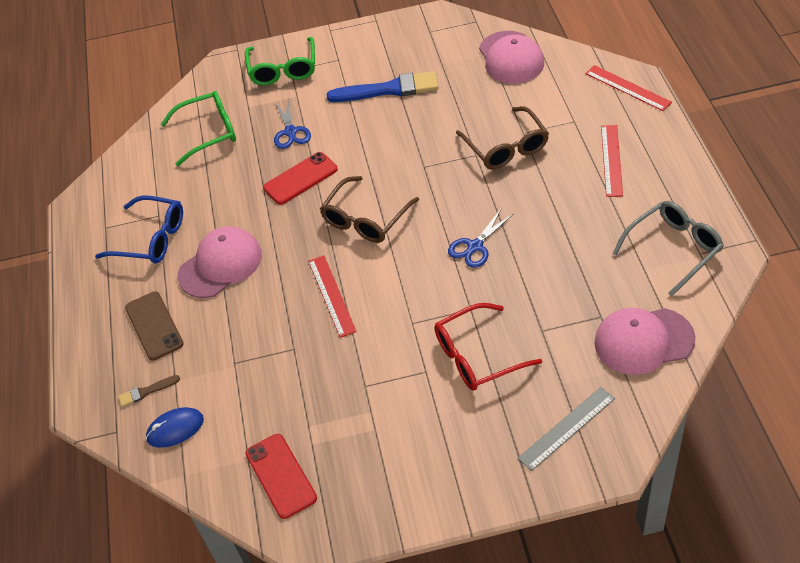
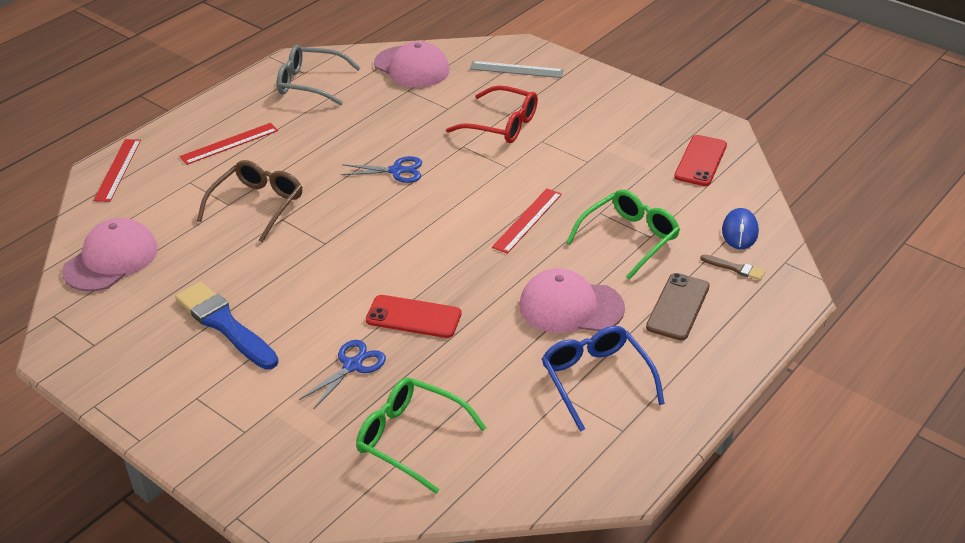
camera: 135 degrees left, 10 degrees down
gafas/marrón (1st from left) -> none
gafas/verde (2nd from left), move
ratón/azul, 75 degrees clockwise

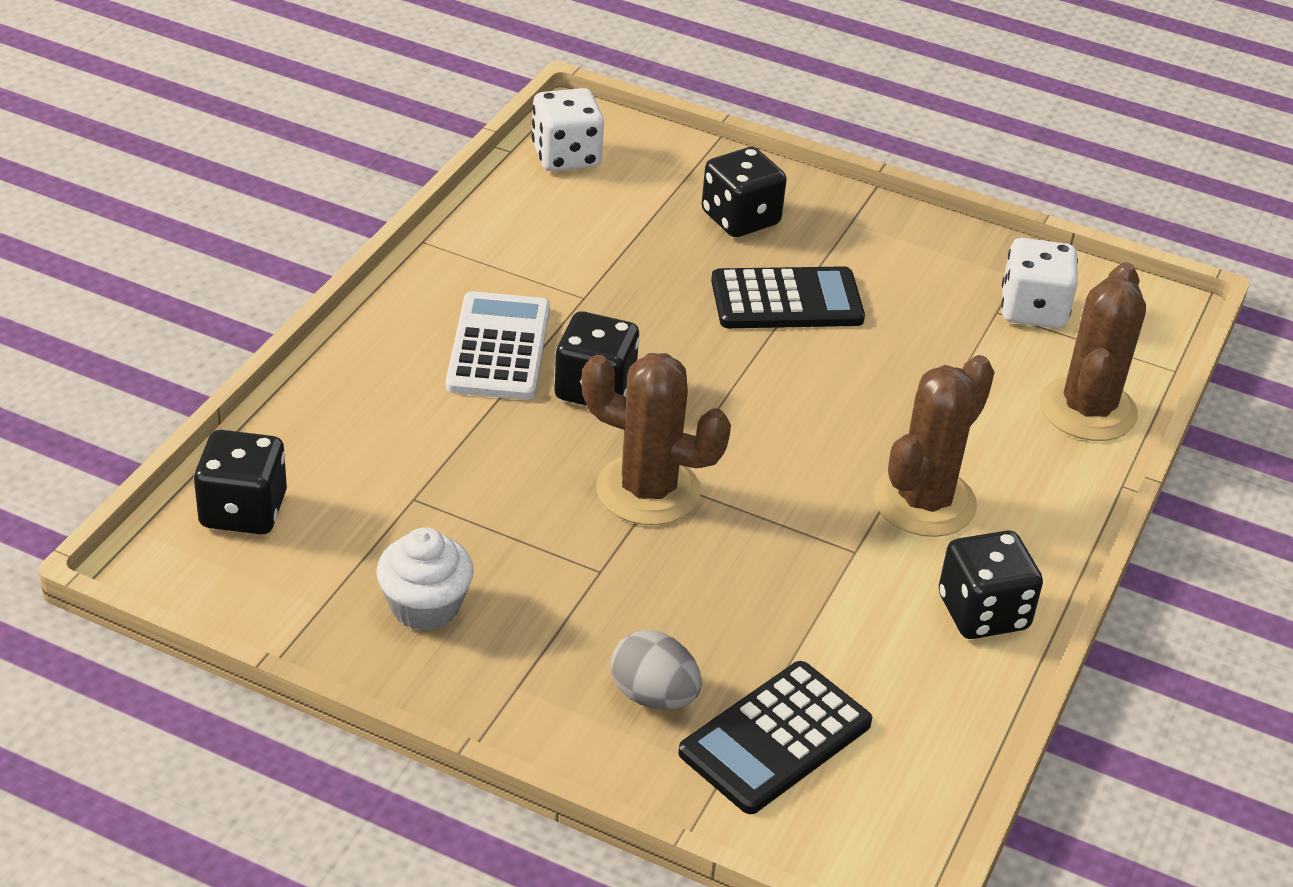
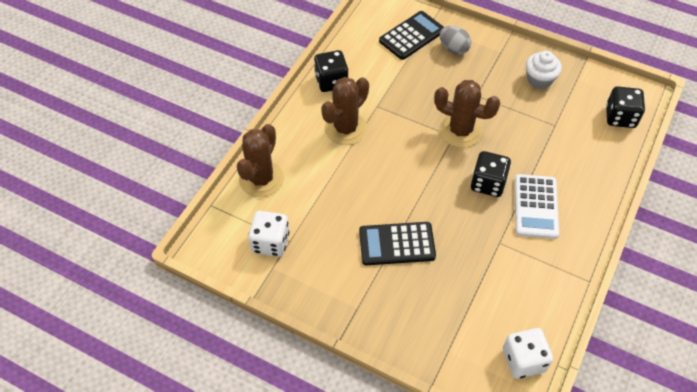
camera: 175 degrees left, 15 degrees up
dado/negro (3rd from left) -> none

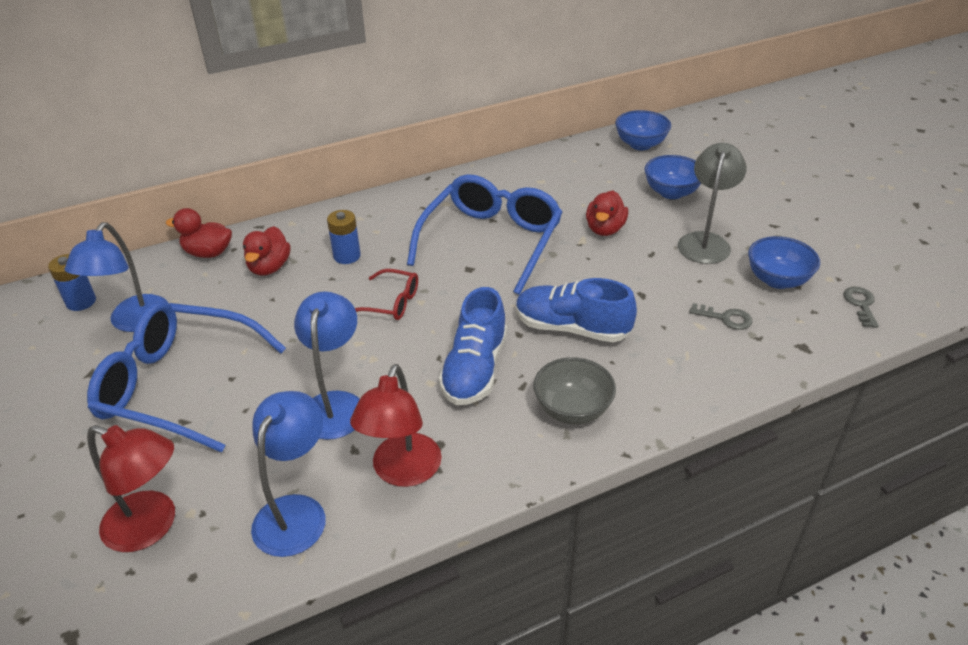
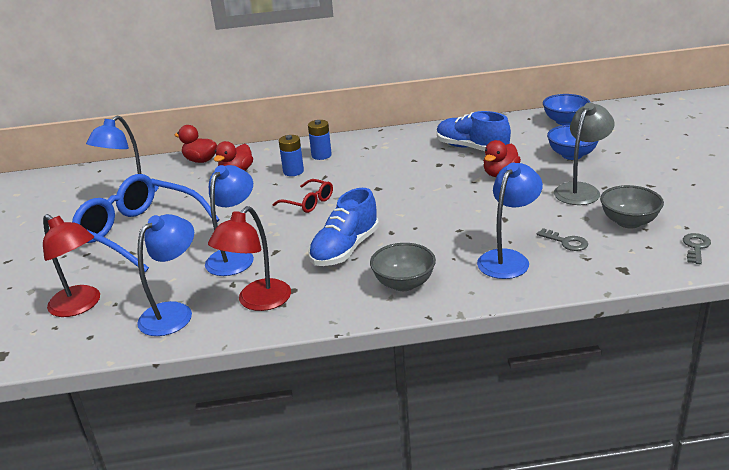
camera: 20 degrees right, 10 degrees down
gafas/azul (2nd from left) -> none
none -> lámpara/azul (4th from left)
pila/azul (1st from left in the first image) -> pila/azul (2nd from left), move
zapato/azul (2nd from left), move
cuenco/azul (3rd from left) -> cuenco/gris (2nd from left)

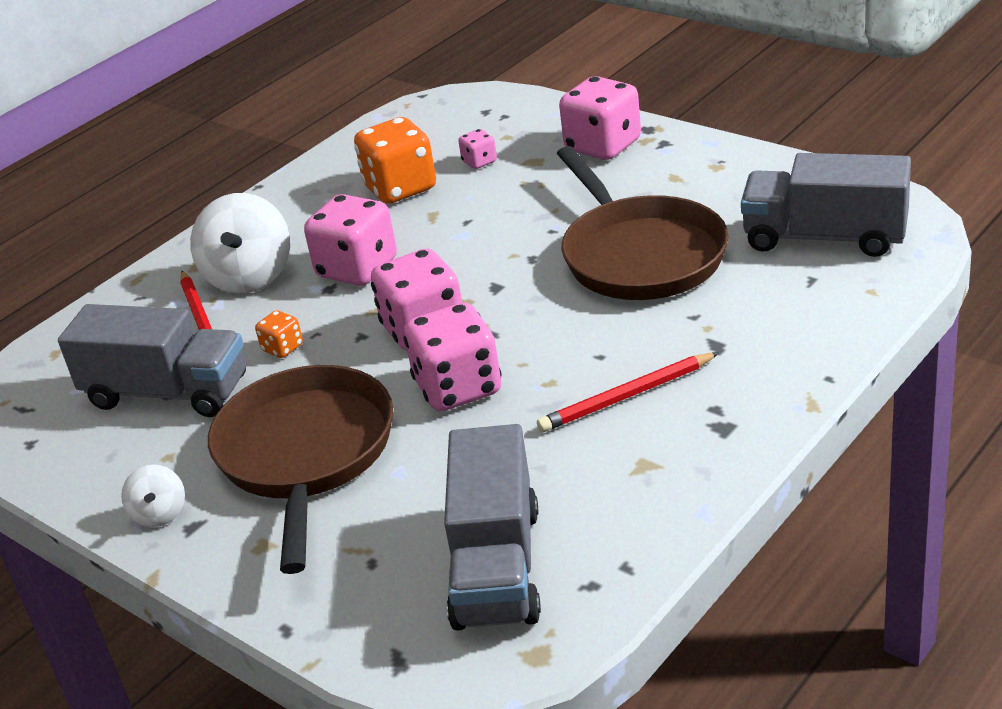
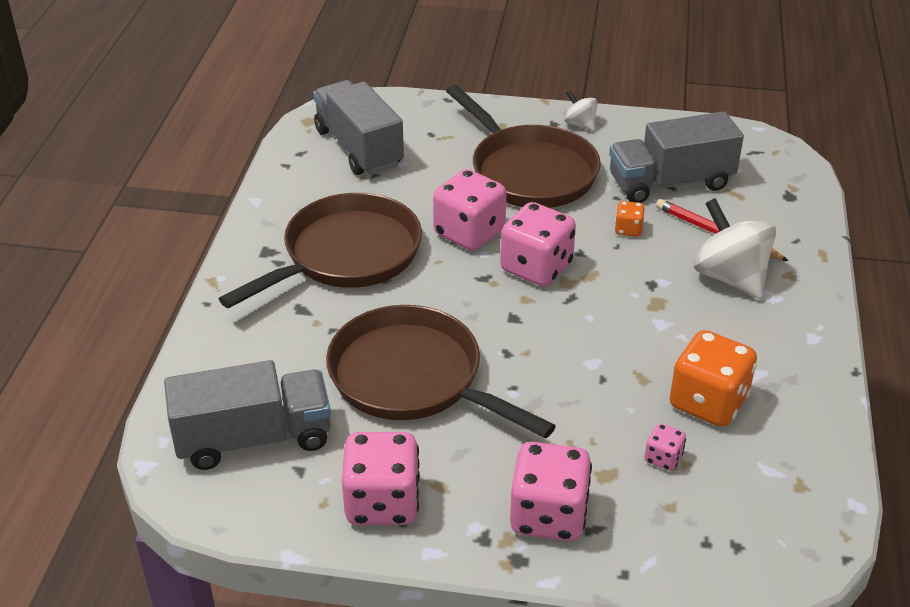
camera: 145 degrees right, 5 degrees up
dado/rosa (1st from left), move
lápiz/rojo (2nd from left) -> sartén/marrón (1st from left)

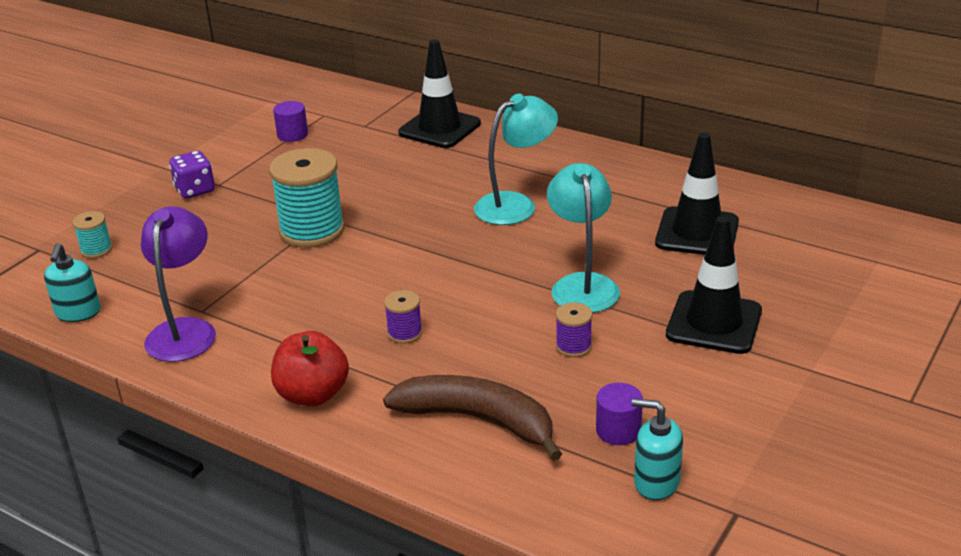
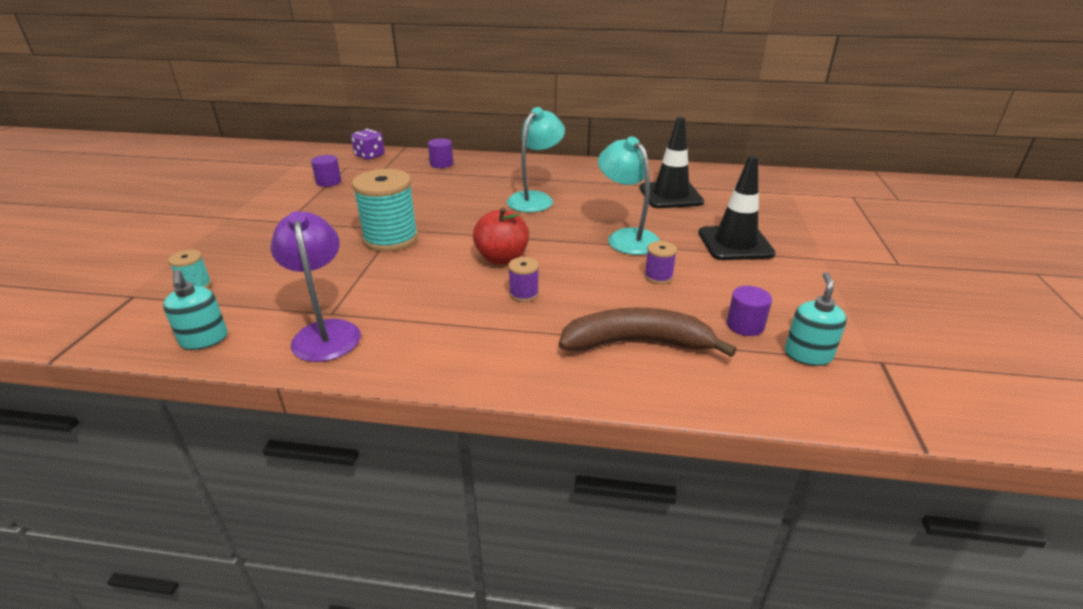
camera: 25 degrees left, 0 degrees up
dado/morado, move
manzana/rojo, move
cono de tráfico/negro (1st from left) -> cilindro/morado (2nd from left)
dispensador de jabón/turquesa (2nd from left), 105 degrees clockwise

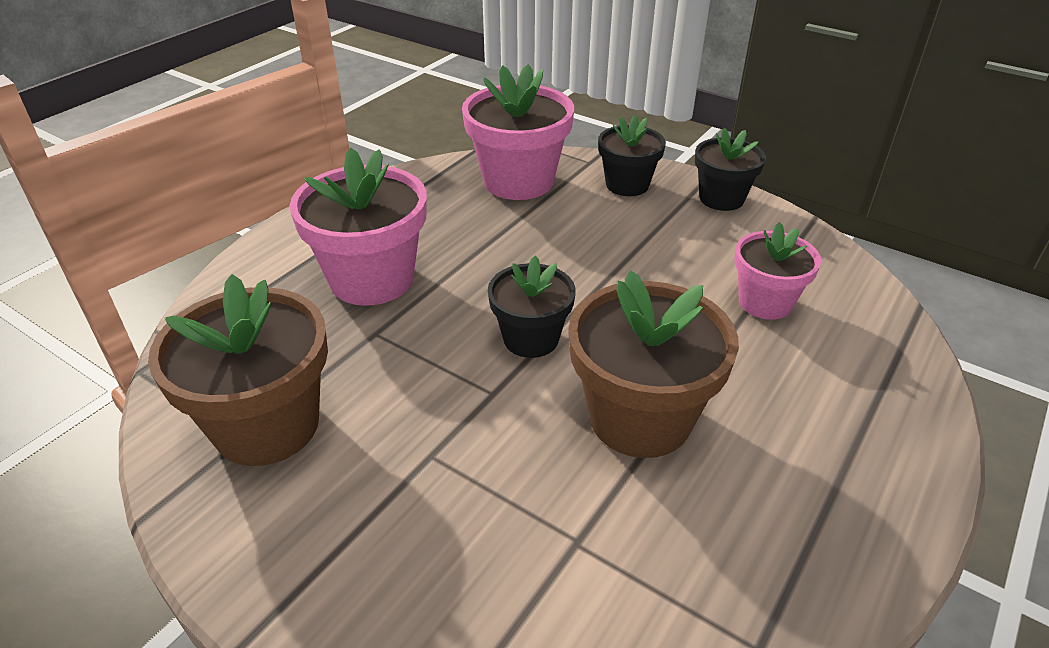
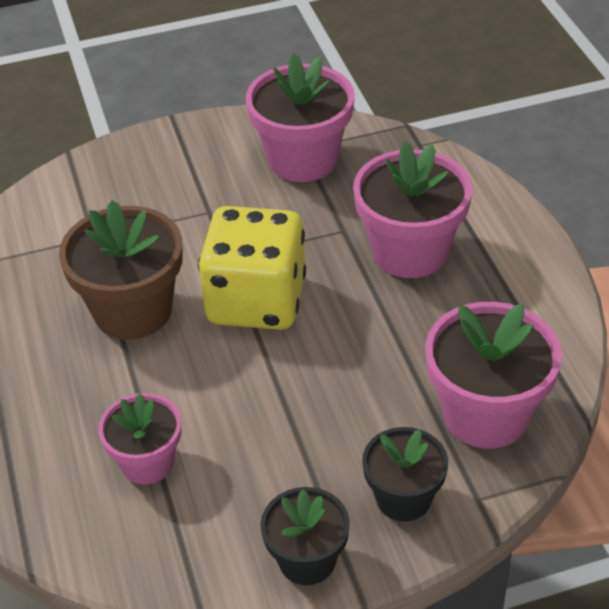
camera: 130 degrees right, 5 degrees up
maceta/negro (1st from left) -> dado/amarillo
maceta/marrón (1st from left) -> maceta/rosa (2nd from left)

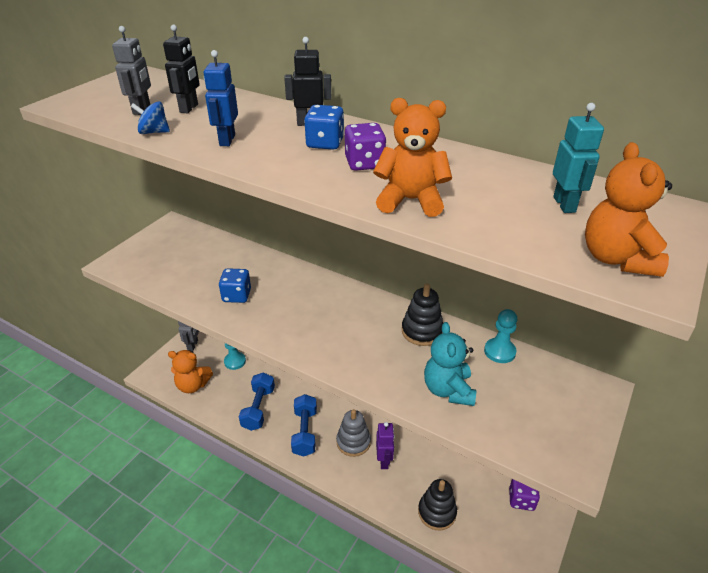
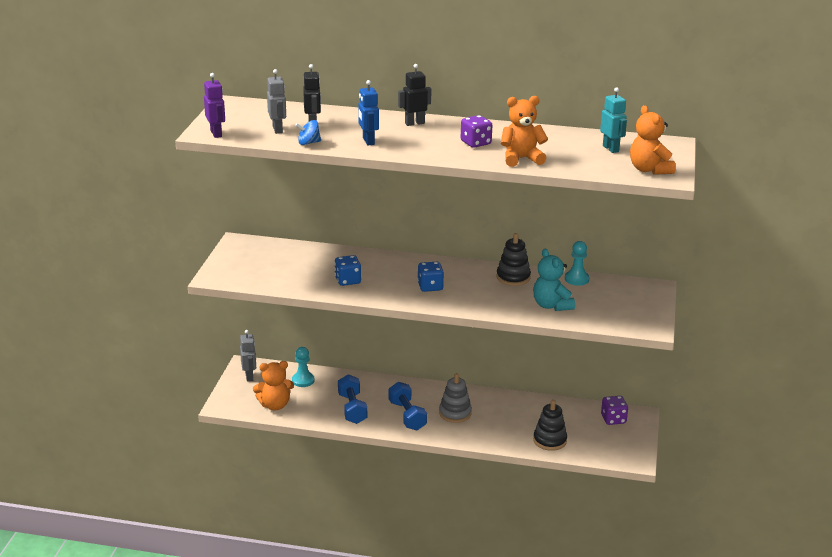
camera: 20 degrees left, 10 degrees down
dado/azul (2nd from left), move
robot/morado, move

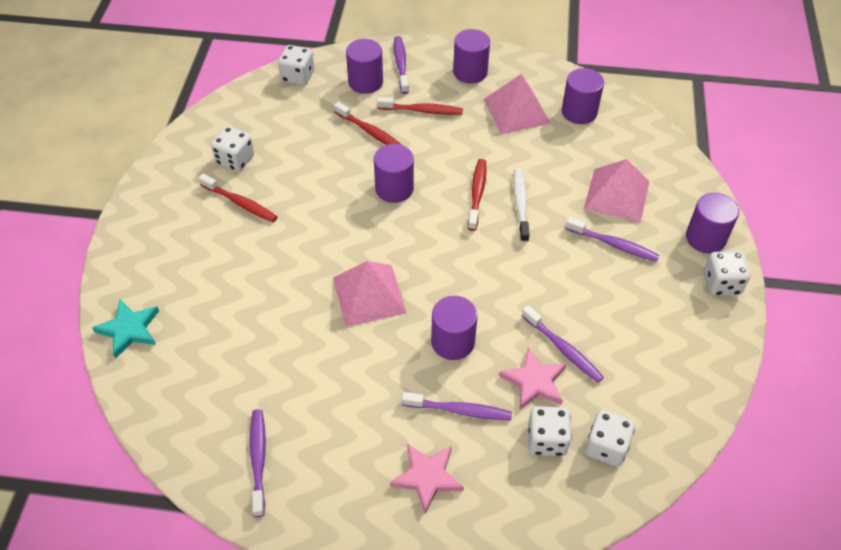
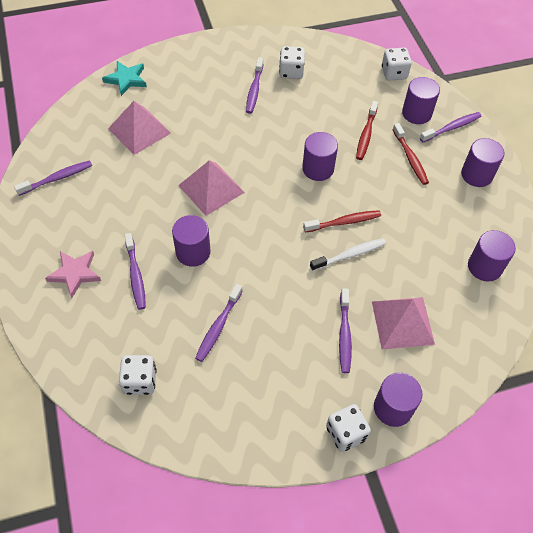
camera: 65 degrees right, 5 degrees up
estrella/rosa (2nd from left) -> none
dado/blanco (3rd from left) -> none
pirámide/rosa (2nd from left in the first image) -> pirámide/rosa (1st from left), move
cepillo de dientes/rojo (1st from left) -> cepillo de dientes/morado (4th from left)

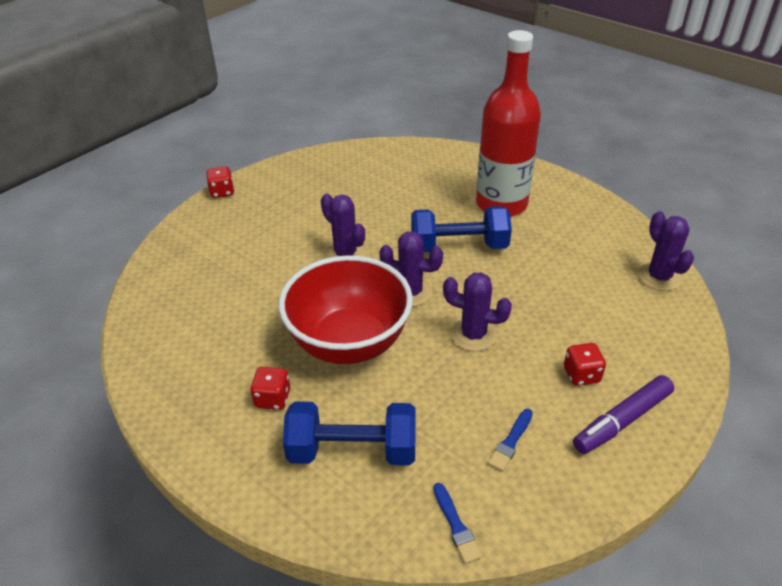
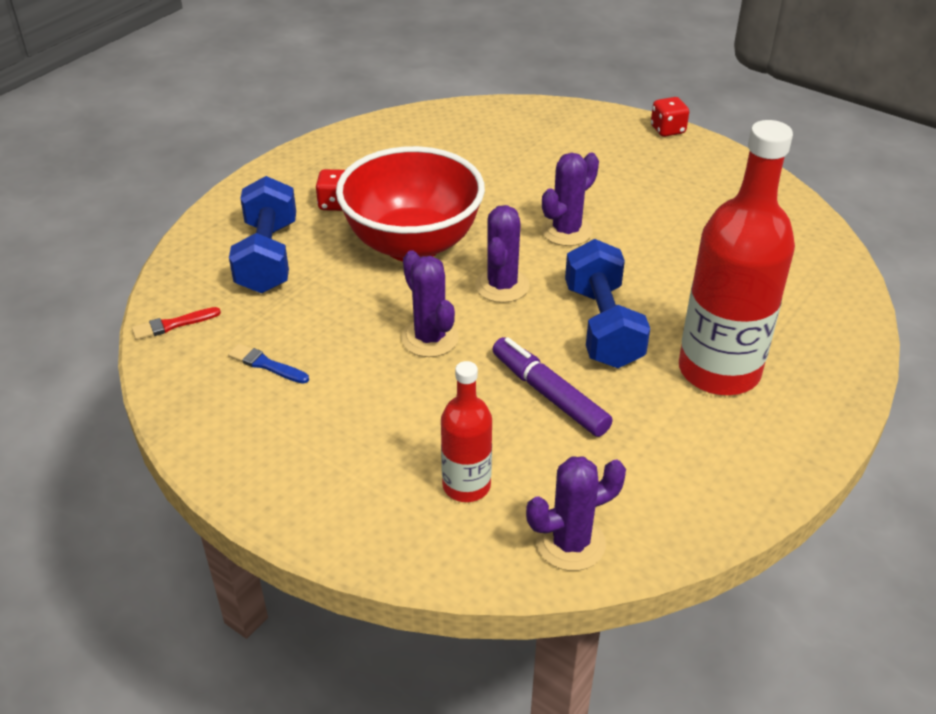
camera: 85 degrees right, 0 degrees up
dado/rojo (3rd from left) -> none
none -> botella/rojo (1st from left)
rotulador/morado, move
pincel/azul (1st from left) -> pincel/rojo
cactus/morado (3rd from left in the first image) -> cactus/morado (1st from left), 45 degrees counterclockwise

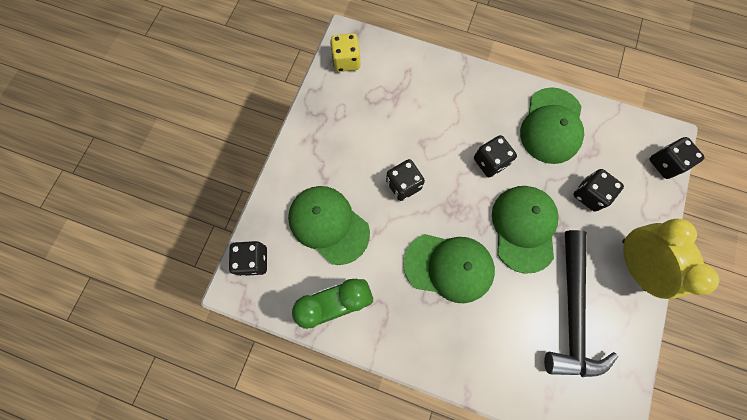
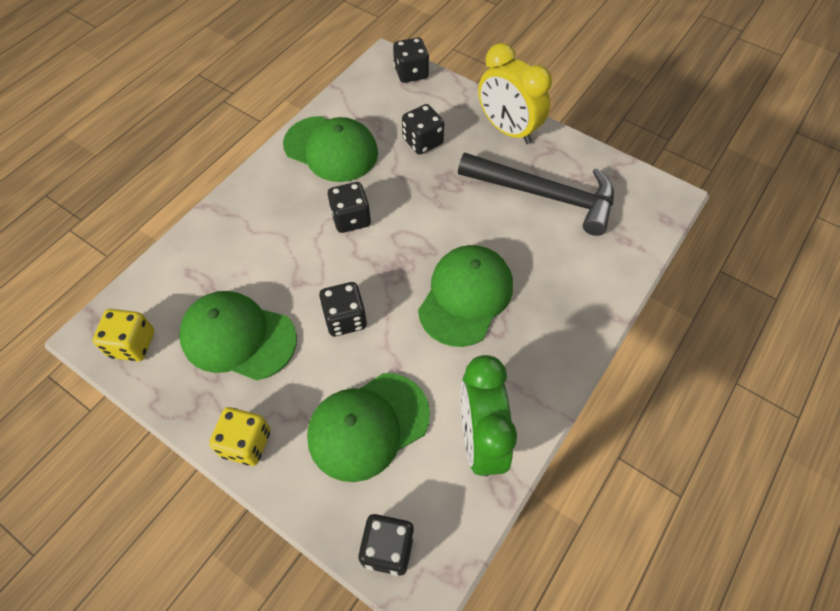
camera: 75 degrees left, 15 degrees down
none -> dado/amarillo (2nd from left)
gorra/verde (3rd from left in the first image) -> gorra/verde (1st from left), move
despertador/amarillo, 135 degrees counterclockwise

